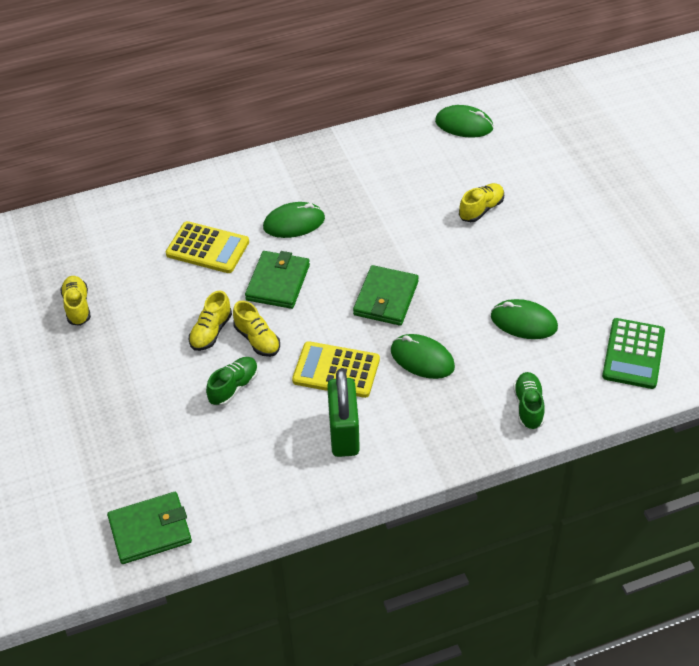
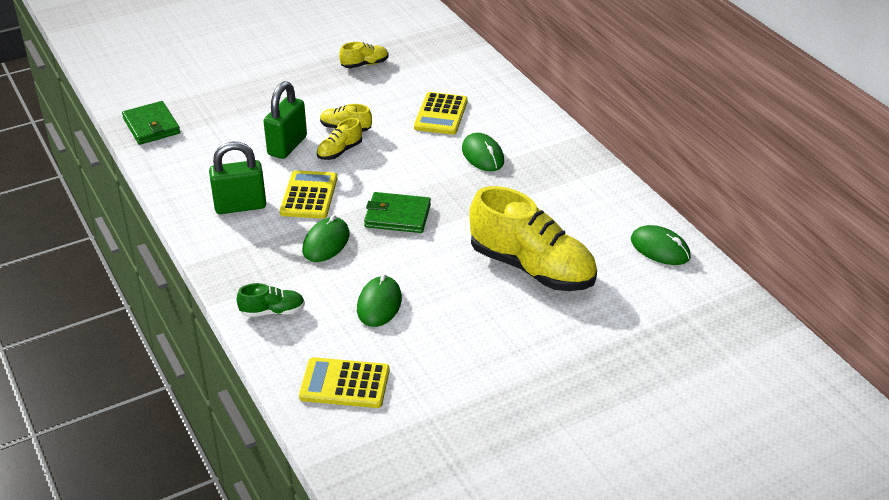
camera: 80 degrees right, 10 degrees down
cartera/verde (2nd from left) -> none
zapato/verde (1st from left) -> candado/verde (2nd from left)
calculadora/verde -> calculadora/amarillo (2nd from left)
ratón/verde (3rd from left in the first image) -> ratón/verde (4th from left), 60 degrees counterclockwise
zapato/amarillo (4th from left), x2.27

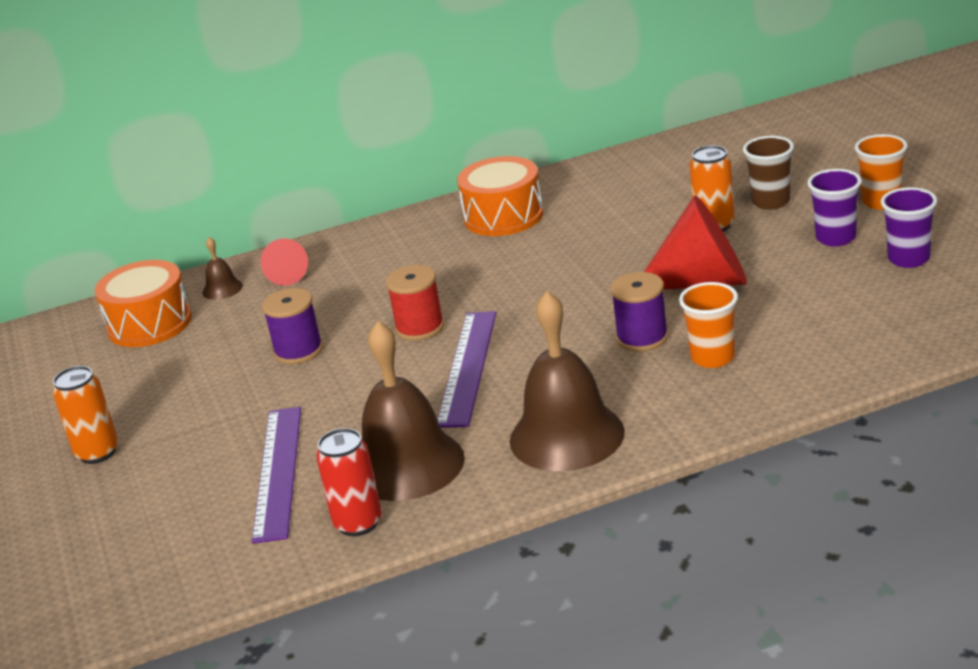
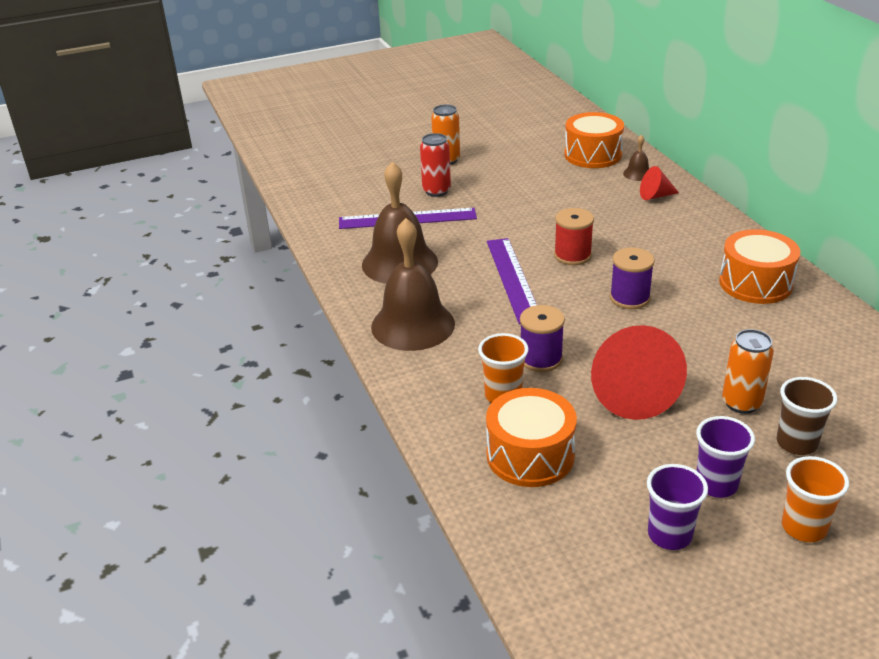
camera: 85 degrees right, 5 degrees up
none -> tambor/naranja (1st from left)
carrete/morado (1st from left in the first image) -> carrete/morado (2nd from left), move
lata/rojo, move
regla/morado (2nd from left), 75 degrees clockwise

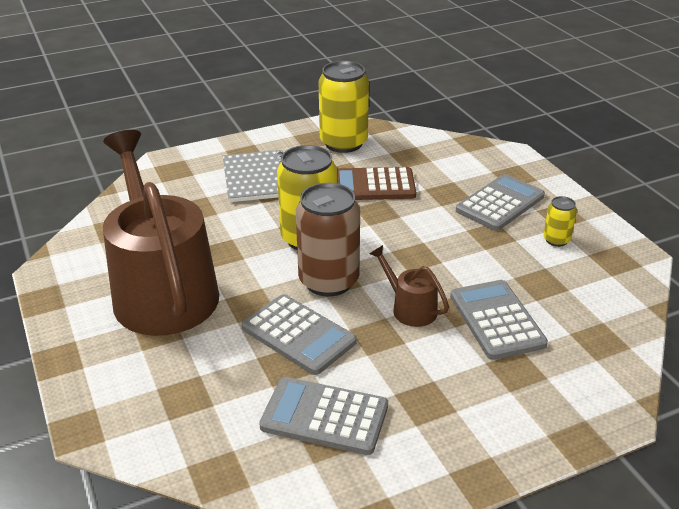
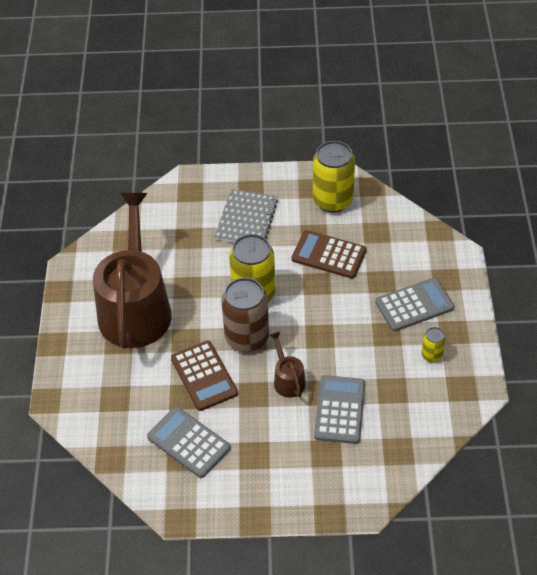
camera: 25 degrees right, 15 degrees up
calculadora/gris (1st from left) -> calculadora/marrón (1st from left)

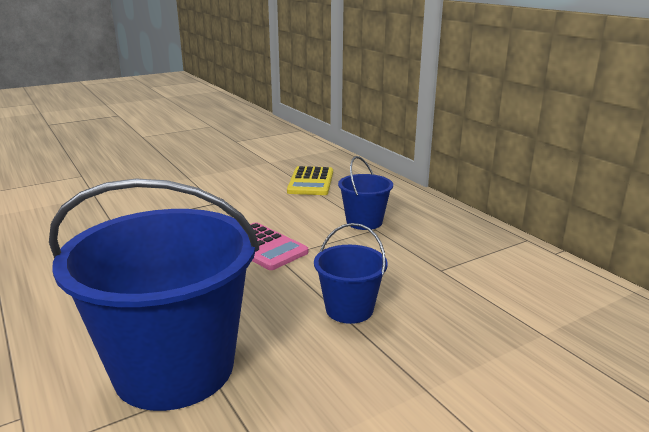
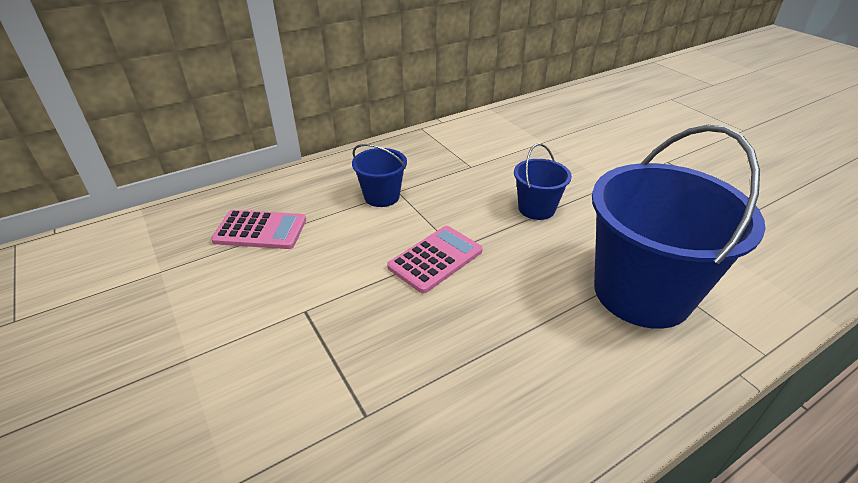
camera: 90 degrees left, 15 degrees up
calculadora/amarillo -> calculadora/rosa (1st from left)

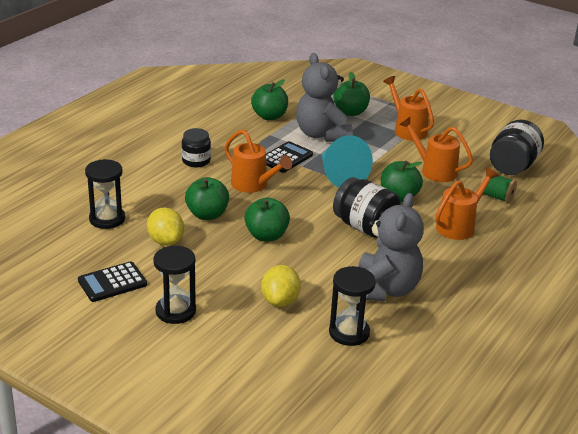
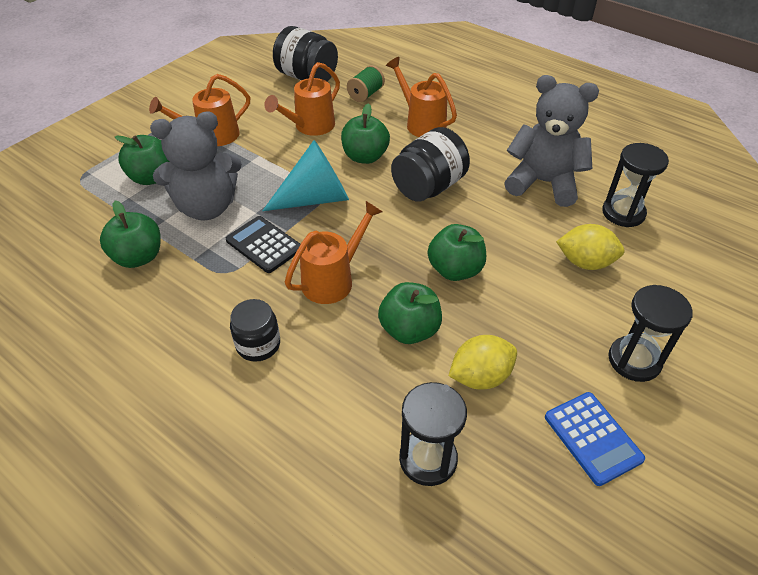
camera: 85 degrees left, 15 degrees up
calculadora/negro (1st from left) -> calculadora/azul

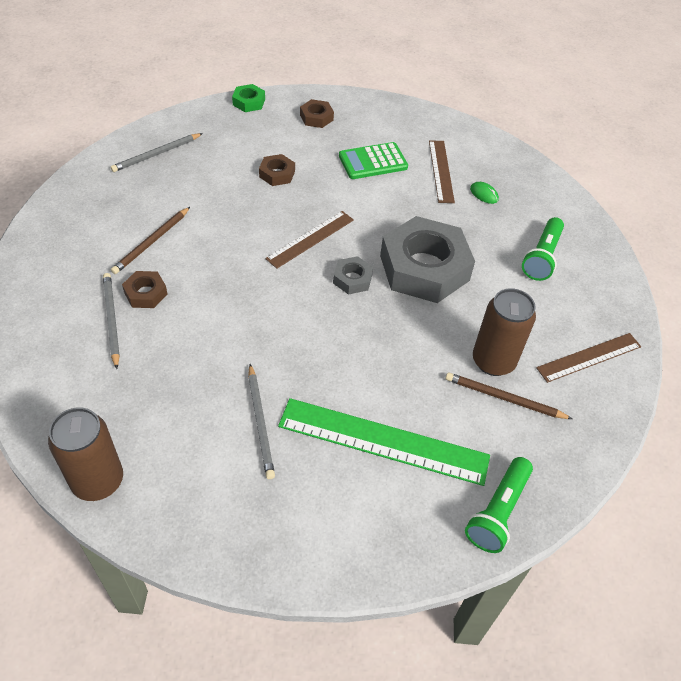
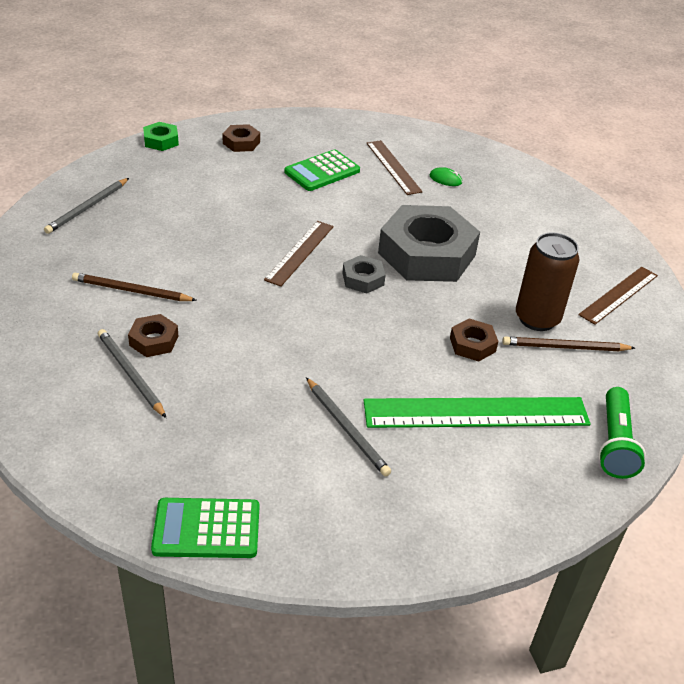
camera: 20 degrees left, 10 degrees down
lámpara de mano/verde (2nd from left) -> none
tuerca/marrón (2nd from left in the first image) -> tuerca/marrón (3rd from left), move
lata/marrón (1st from left) -> calculadora/verde (1st from left)
lápiz/marrón (1st from left), 90 degrees clockwise

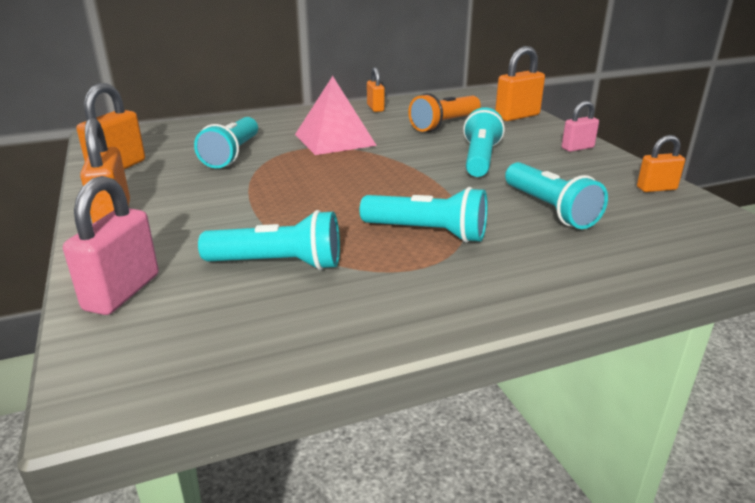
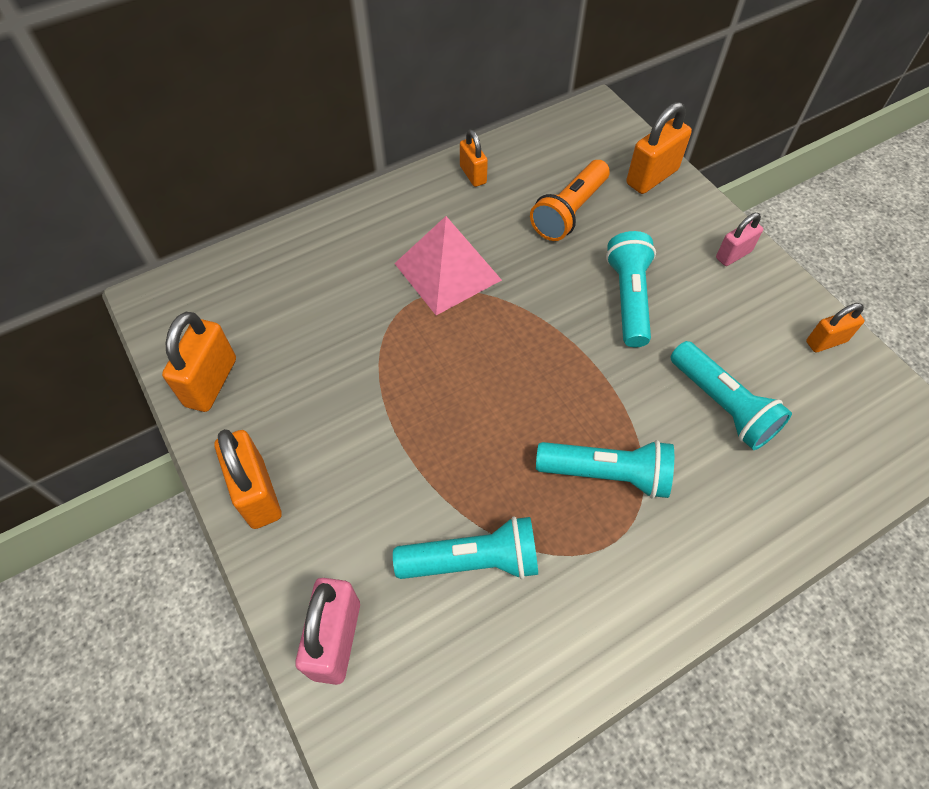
camera: 10 degrees left, 30 degrees up
lámpara de mano/turquesa (1st from left) -> none

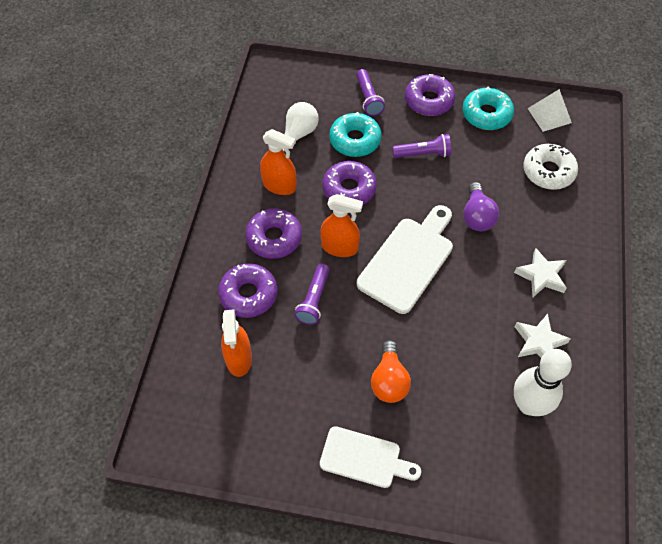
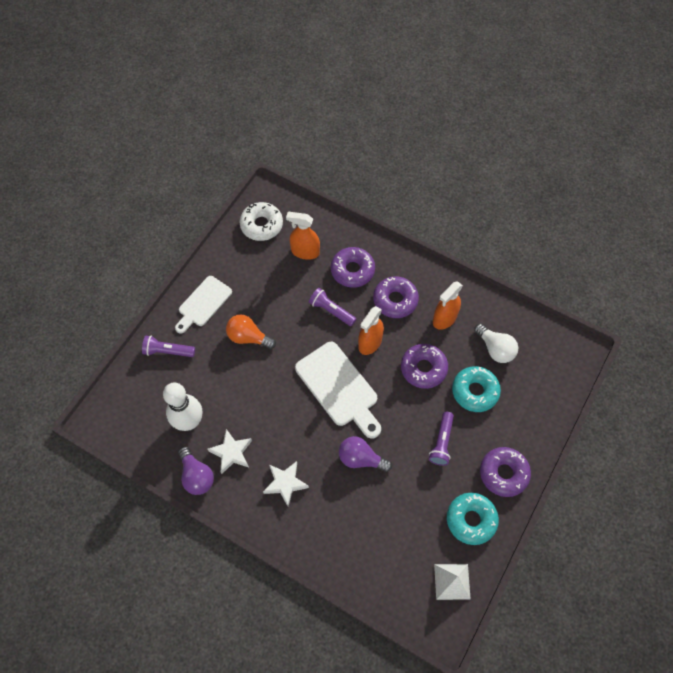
camera: 110 degrees right, 5 degrees up
none -> bombilla/morado (1st from left)
lámpara de mano/morado (2nd from left in the first image) -> lámpara de mano/morado (1st from left), move
rosquilla/blanco, move

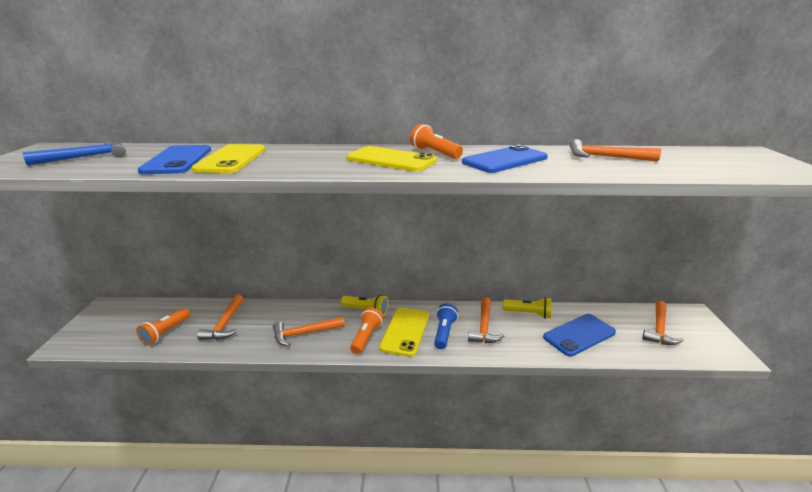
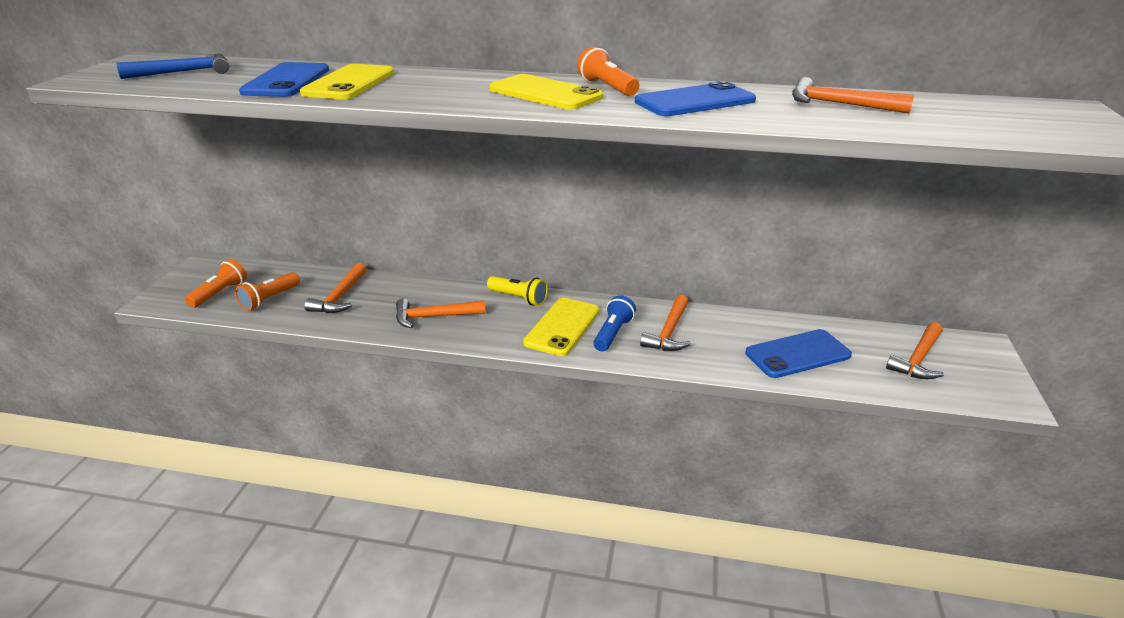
camera: 10 degrees right, 5 degrees up
lámpara de mano/amarillo (2nd from left) -> none
lámpara de mano/naranja (2nd from left in the first image) -> lámpara de mano/naranja (1st from left), move

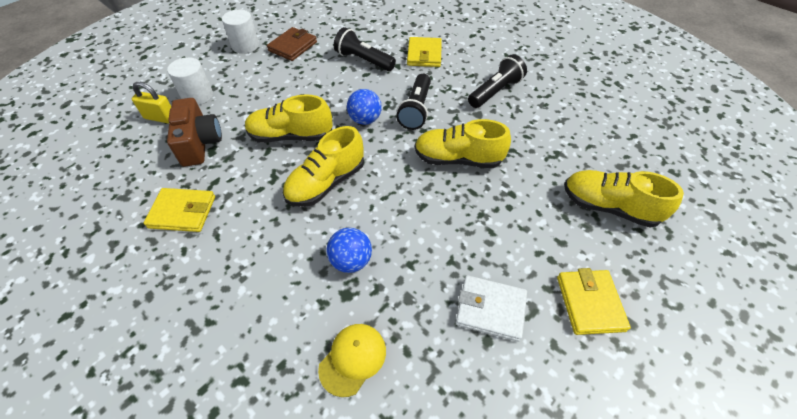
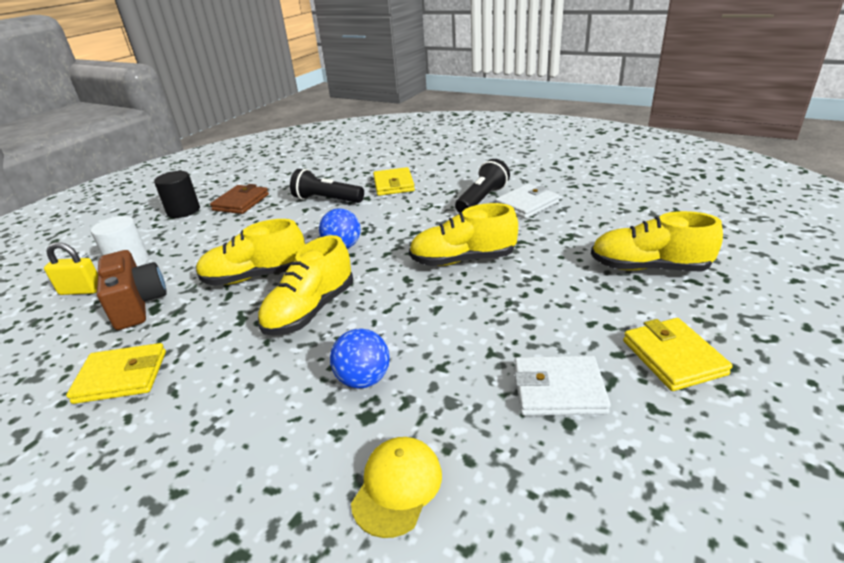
camera: 10 degrees left, 20 degrees down
lámpara de mano/negro (2nd from left) -> none
none -> cartera/blanco (1st from left)
cilindro/blanco (2nd from left) -> cilindro/negro

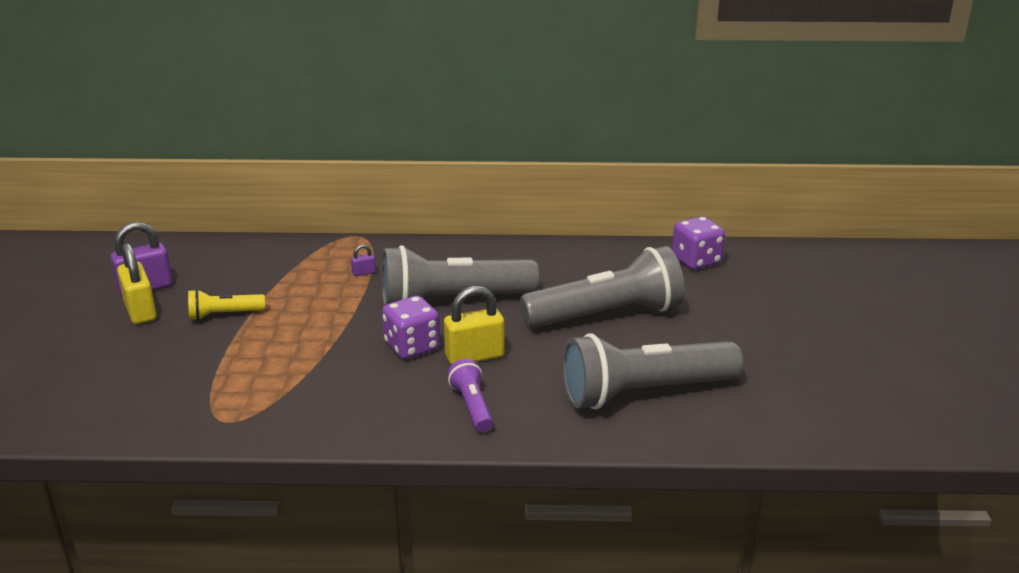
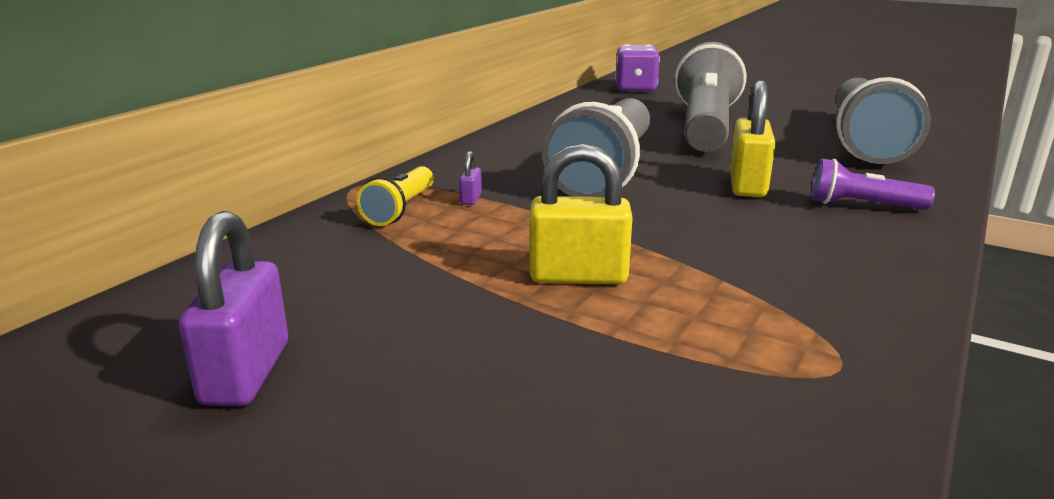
camera: 60 degrees left, 5 degrees down
dado/morado (1st from left) -> none
candado/amarillo (1st from left), move
lámpara de mano/amarillo, move

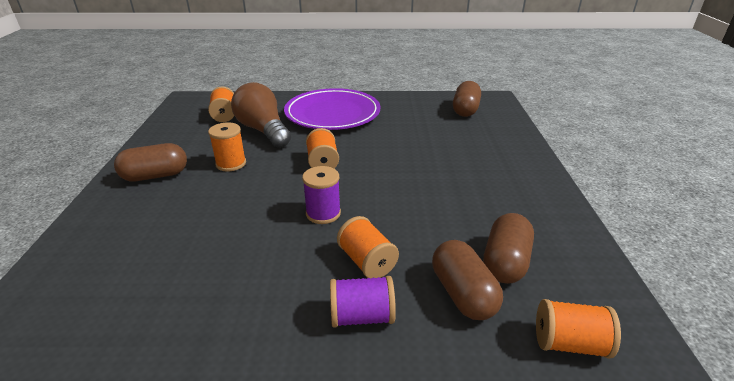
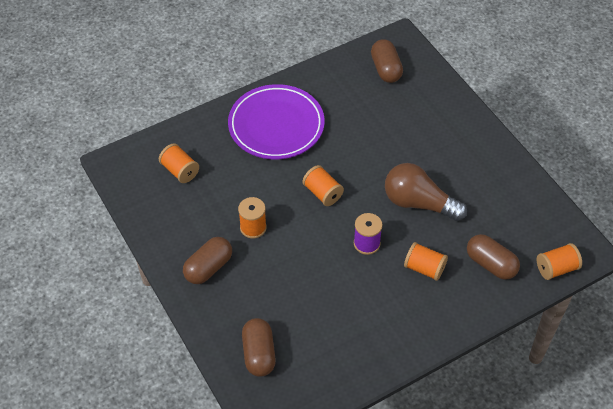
camera: 30 degrees left, 20 degrees up
carrete/morado (2nd from left) -> none
bombilla/marrón, move
cápsula/marrón (4th from left in the first image) -> cápsula/marrón (2nd from left), move

